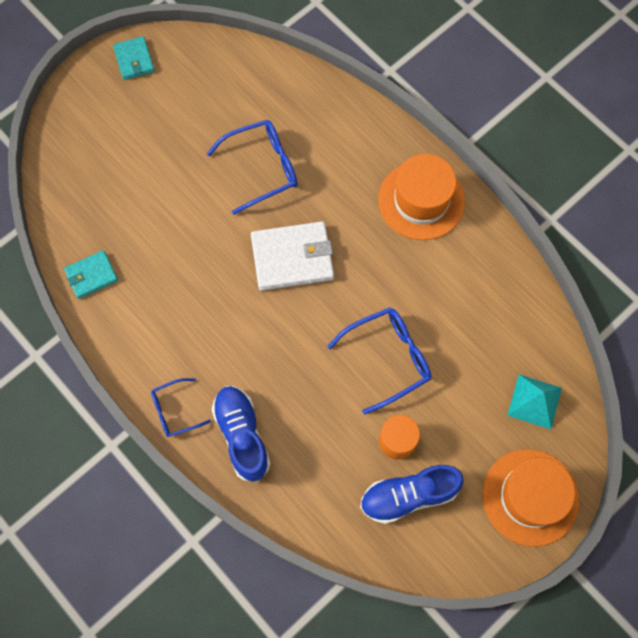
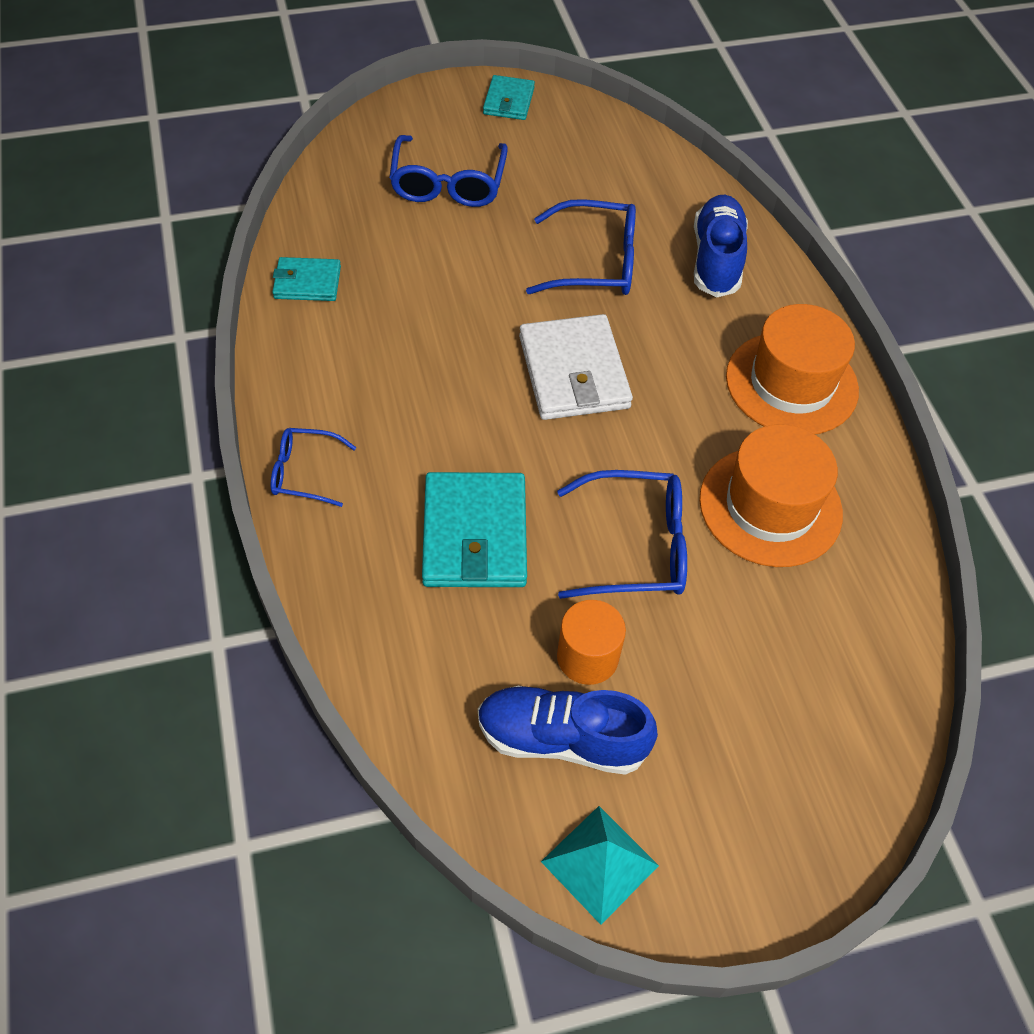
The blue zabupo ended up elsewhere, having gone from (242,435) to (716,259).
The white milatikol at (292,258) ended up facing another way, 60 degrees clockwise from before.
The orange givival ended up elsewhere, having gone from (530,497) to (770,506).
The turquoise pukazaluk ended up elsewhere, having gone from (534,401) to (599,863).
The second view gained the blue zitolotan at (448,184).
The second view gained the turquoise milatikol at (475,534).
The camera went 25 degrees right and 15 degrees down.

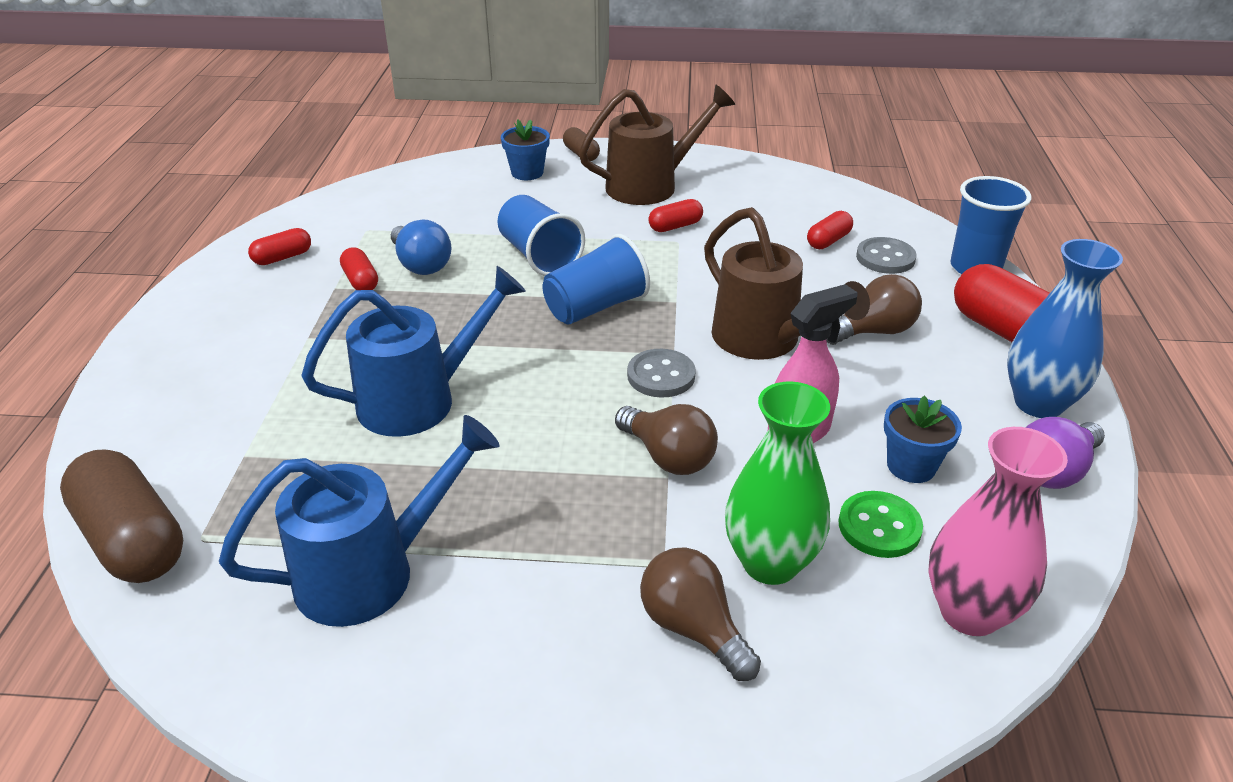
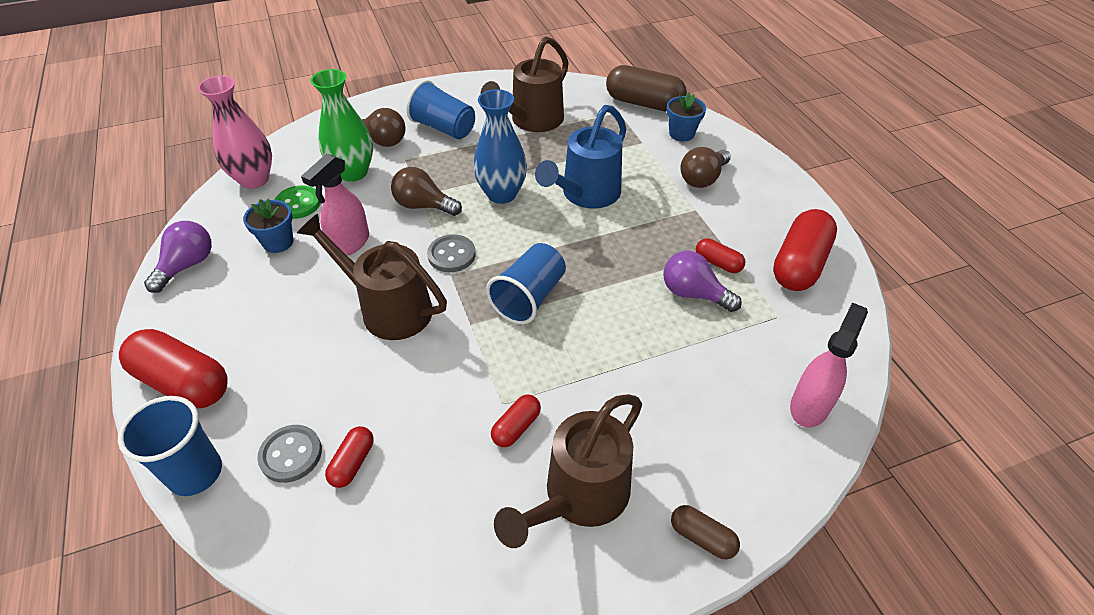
What was the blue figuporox at (373,571) turned into the brown figuporox at (532,121).
The size of the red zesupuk at (283,257) changed by a factor of 1.99.
What was the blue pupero at (421,265) turned into the purple pupero at (693,294).
The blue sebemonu ended up elsewhere, having gone from (539,256) to (444,128).
The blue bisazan ended up elsewhere, having gone from (527,173) to (681,133).
The brown pupero ended up elsewhere, having gone from (873,331) to (702,178).
The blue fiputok ended up elsewhere, having gone from (1038,403) to (501,194).
The second view gained the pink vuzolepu at (809,406).
The camera went 155 degrees right and 10 degrees up.

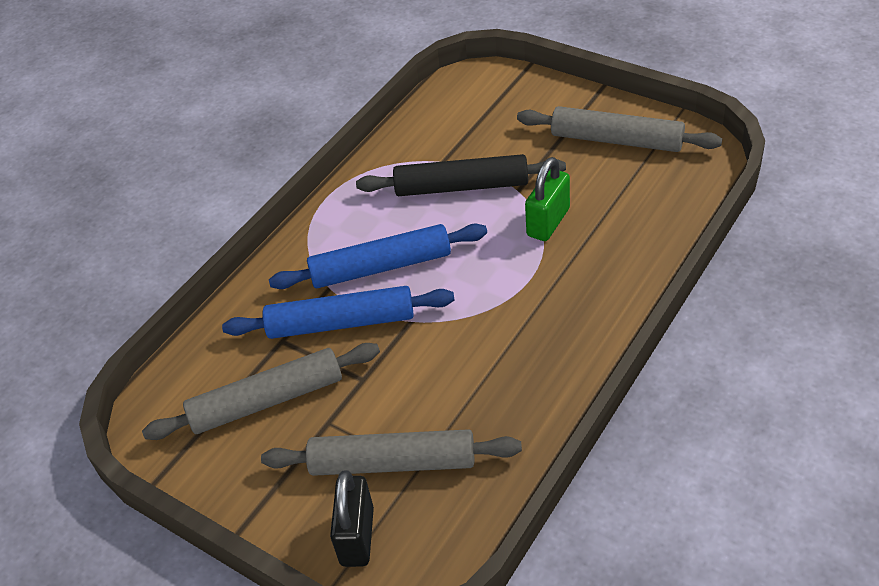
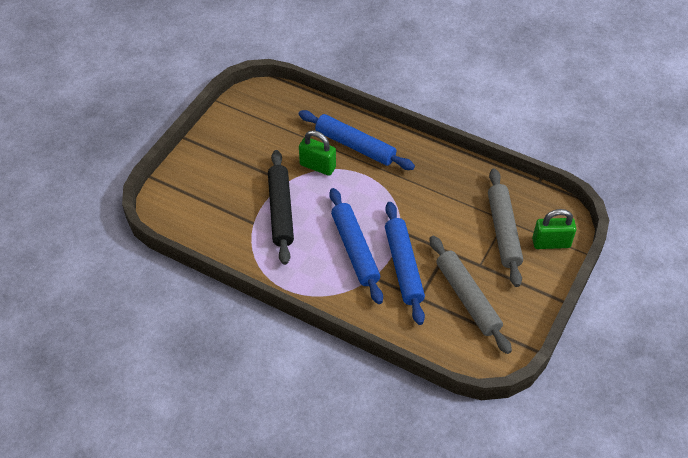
What was the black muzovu at (357,536) turned into the green muzovu at (551,243).
The second view lost the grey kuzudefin at (616,140).
The second view gained the blue kuzudefin at (355,146).
The camera went 100 degrees left and 5 degrees up.

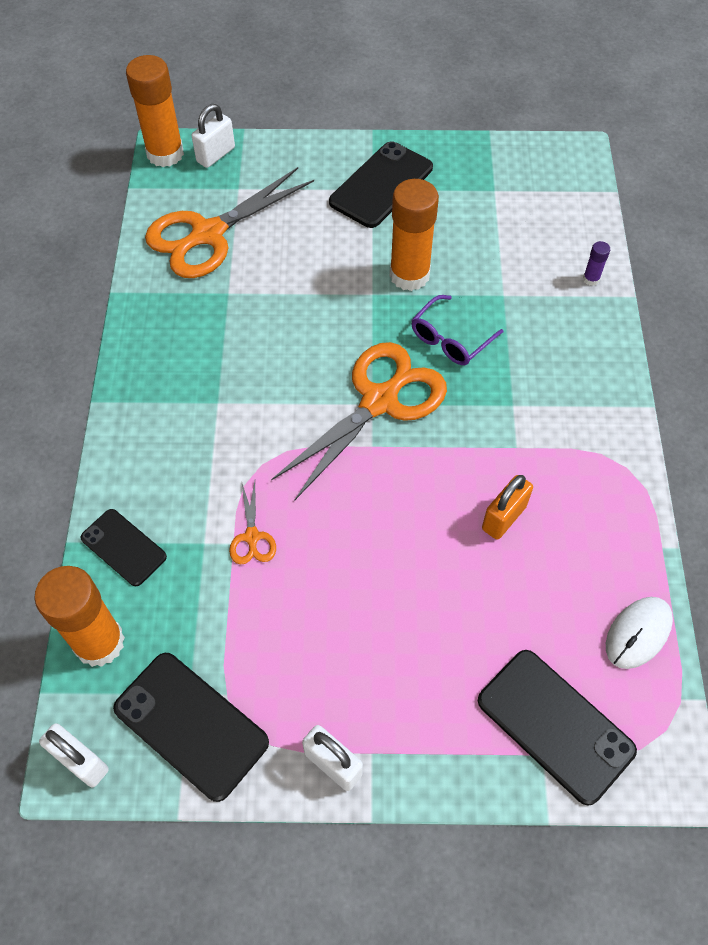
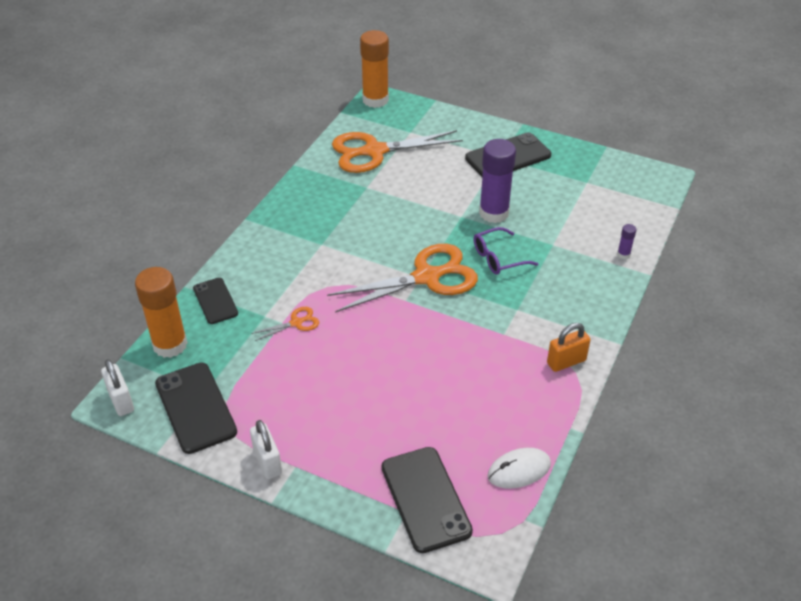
The second view lost the white muzovu at (216,155).
The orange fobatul at (252,537) ended up facing another way, 135 degrees counterclockwise from before.
What was the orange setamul at (409,275) turned into the purple setamul at (494,213).
The orange muzovu ended up elsewhere, having gone from (504,518) to (566,362).
The camera went 25 degrees right and 15 degrees down.

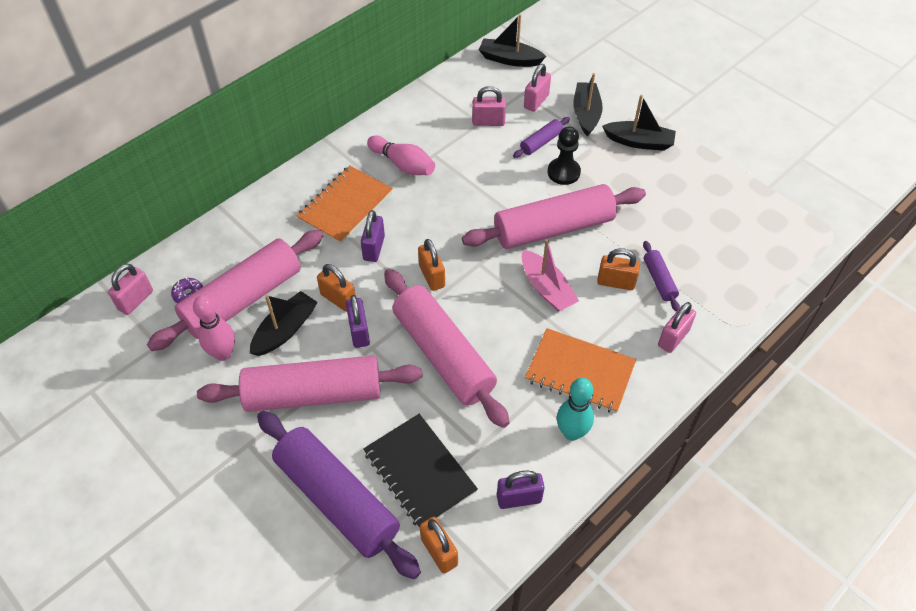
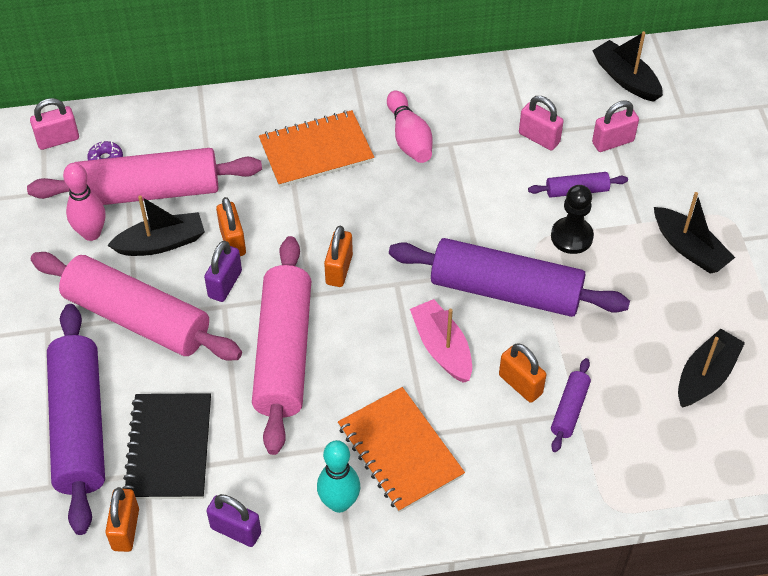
The second view lost the purple muzovu at (374,248).
What was the pink kuzudefin at (553,228) turned into the purple kuzudefin at (506,290).
The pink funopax at (546,288) ended up facing another way, 150 degrees clockwise from before.
The black funopax ended up elsewhere, having gone from (586,114) to (705,376).
The second view lost the pink muzovu at (673,338).
The camera went 35 degrees right and 0 degrees up.

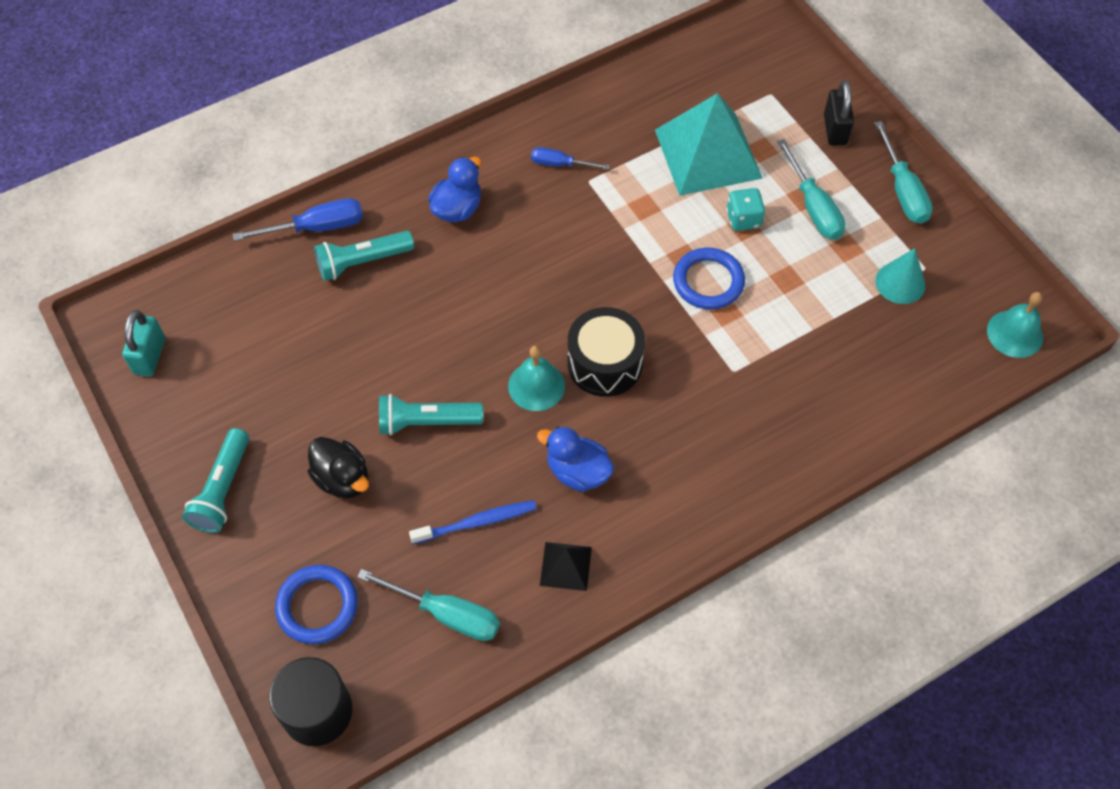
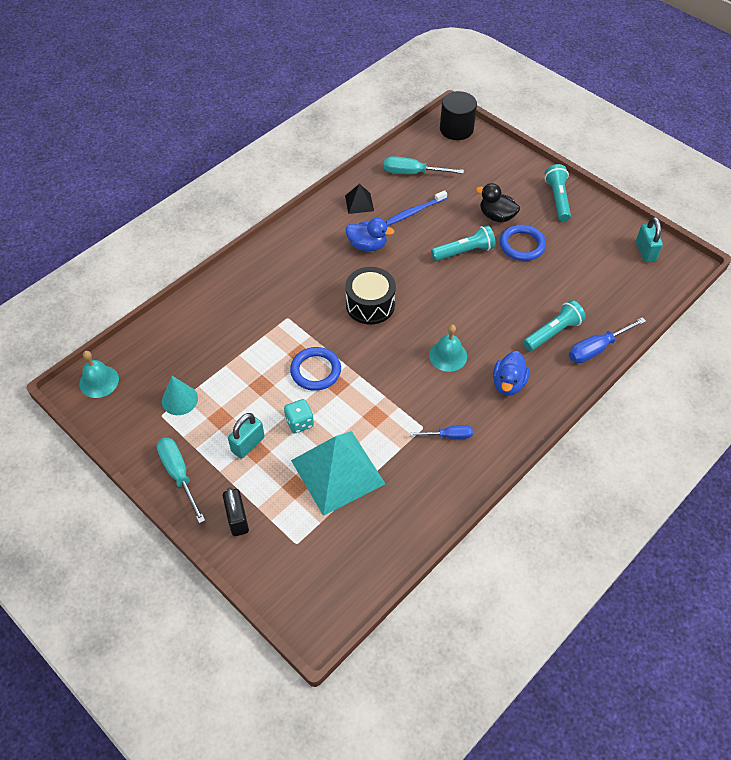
The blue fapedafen ended up elsewhere, having gone from (317,606) to (522,245).
The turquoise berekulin ended up elsewhere, having gone from (536,386) to (448,355).
Where the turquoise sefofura stood at (813,207), the turquoise muzovu came to stand at (248,444).
The camera went 165 degrees right and 5 degrees down.

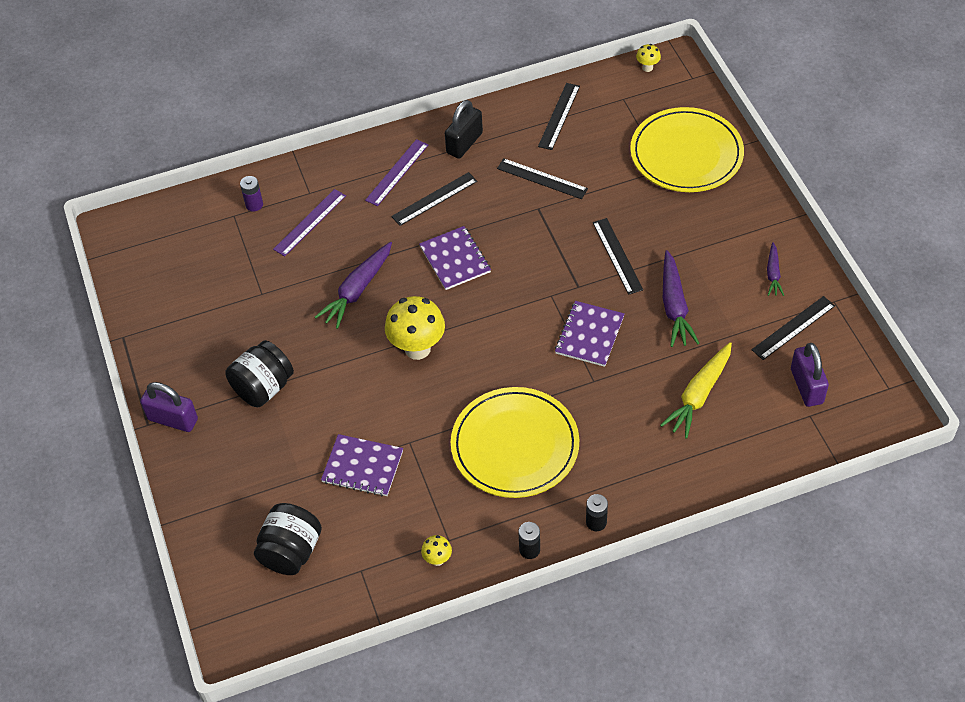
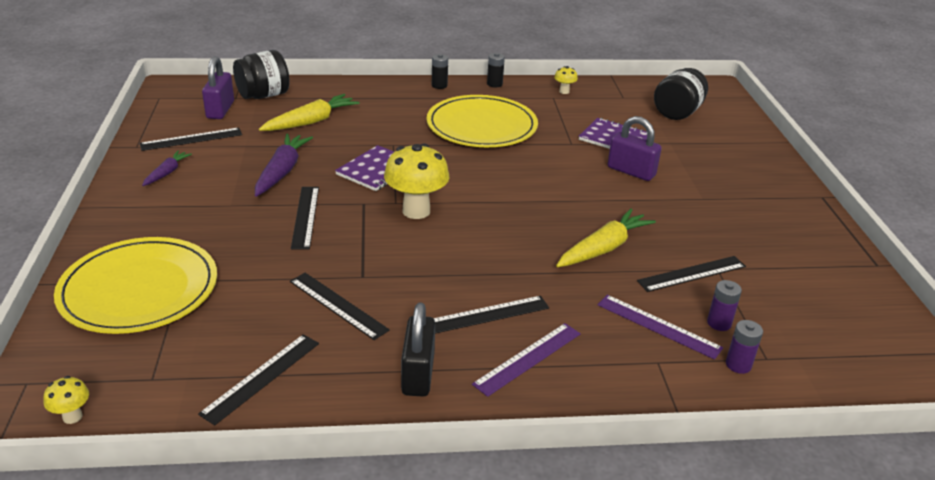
The purple muzovu ended up elsewhere, having gone from (173,419) to (631,171).
The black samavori ended up elsewhere, having gone from (263,388) to (263,95).
The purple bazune at (310,222) ended up facing another way, 75 degrees clockwise from before.
What was the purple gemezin at (357,290) turned into the yellow gemezin at (603,248).
The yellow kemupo ended up elsewhere, having gone from (417,348) to (416,211).
The second view lost the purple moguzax at (455,259).
The black muzovu at (464,143) ended up facing another way, 45 degrees counterclockwise from before.
The second view gained the black bazune at (691,273).
The second view gained the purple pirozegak at (719,323).
The camera went 170 degrees left and 20 degrees down.

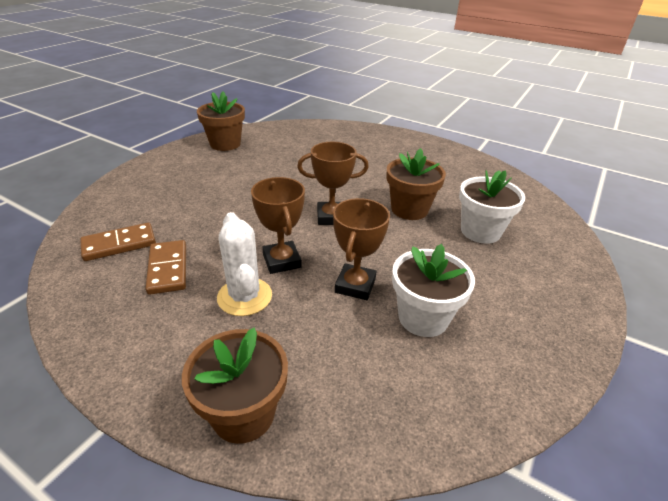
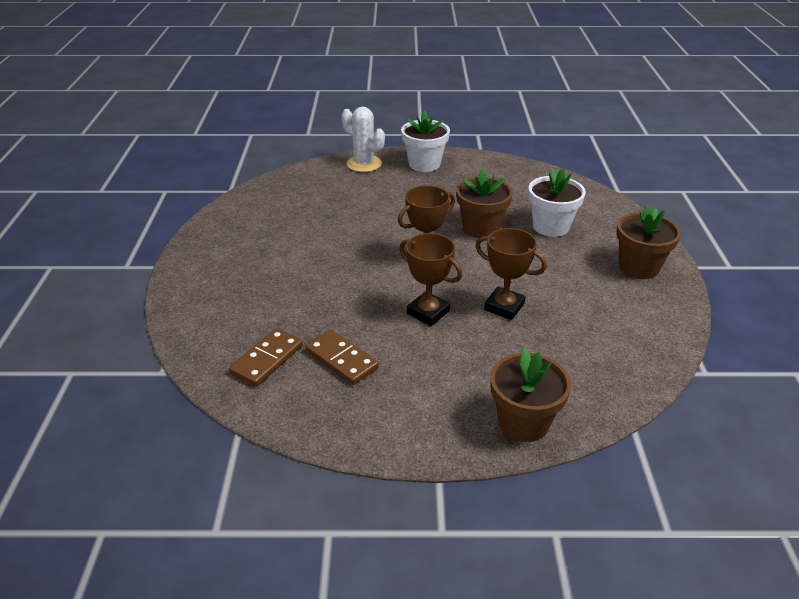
The brown bisazan ended up elsewhere, having gone from (225,144) to (638,267).
The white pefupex ended up elsewhere, having gone from (244,297) to (364,164).
The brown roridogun at (355,285) ended up facing another way, 45 degrees counterclockwise from before.
The white bisazan ended up elsewhere, having gone from (423,318) to (424,164).
The camera went 30 degrees left and 0 degrees up.

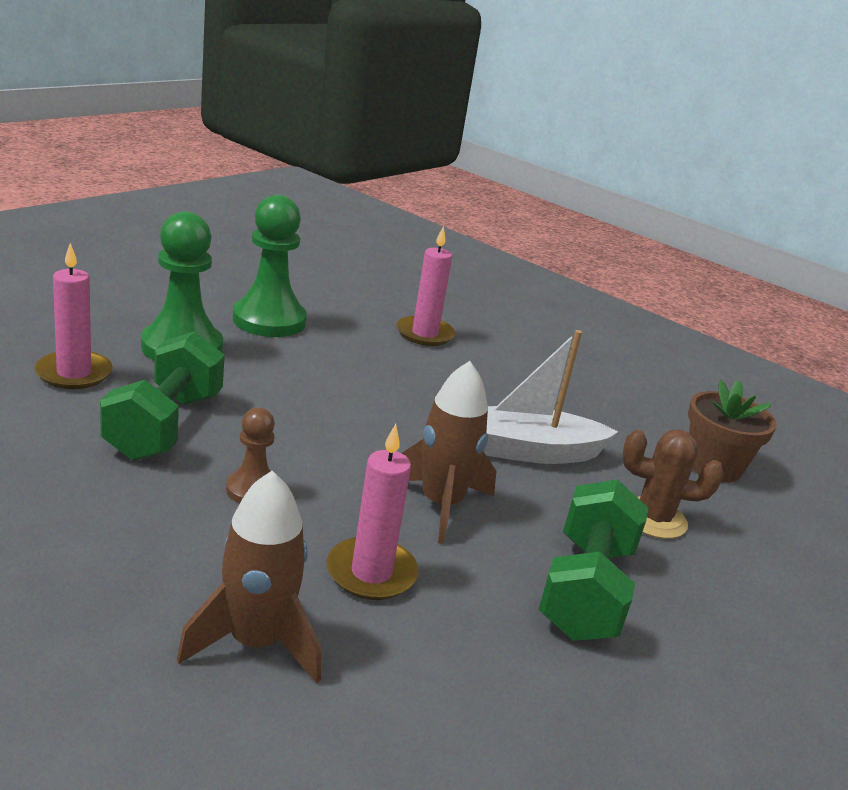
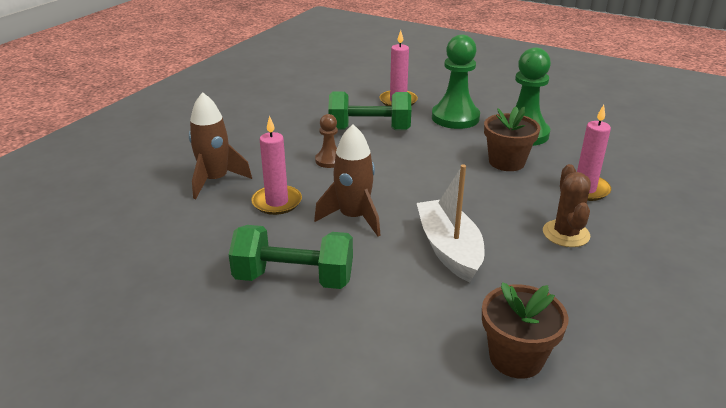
The brown pefupex ended up elsewhere, having gone from (653,518) to (566,234).
The second view gained the brown bisazan at (506,162).
The camera went 85 degrees right and 5 degrees up.

